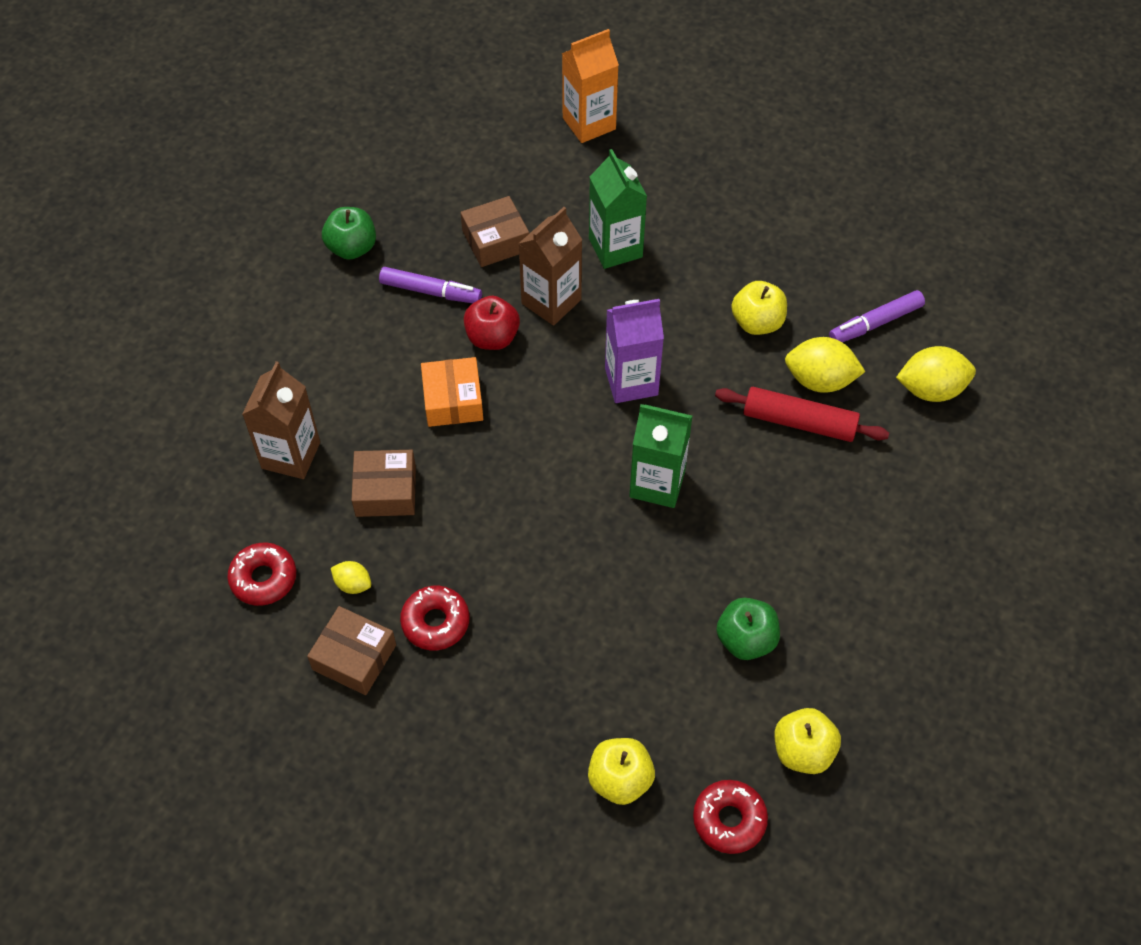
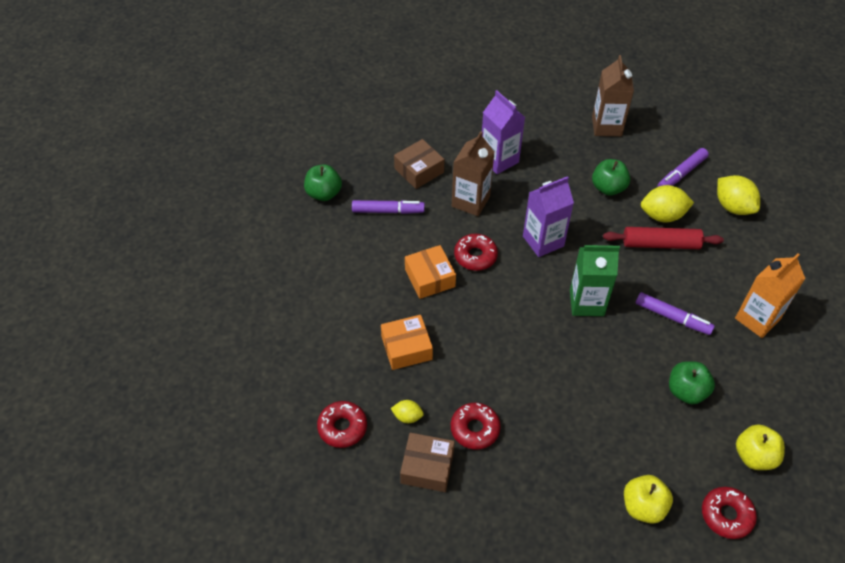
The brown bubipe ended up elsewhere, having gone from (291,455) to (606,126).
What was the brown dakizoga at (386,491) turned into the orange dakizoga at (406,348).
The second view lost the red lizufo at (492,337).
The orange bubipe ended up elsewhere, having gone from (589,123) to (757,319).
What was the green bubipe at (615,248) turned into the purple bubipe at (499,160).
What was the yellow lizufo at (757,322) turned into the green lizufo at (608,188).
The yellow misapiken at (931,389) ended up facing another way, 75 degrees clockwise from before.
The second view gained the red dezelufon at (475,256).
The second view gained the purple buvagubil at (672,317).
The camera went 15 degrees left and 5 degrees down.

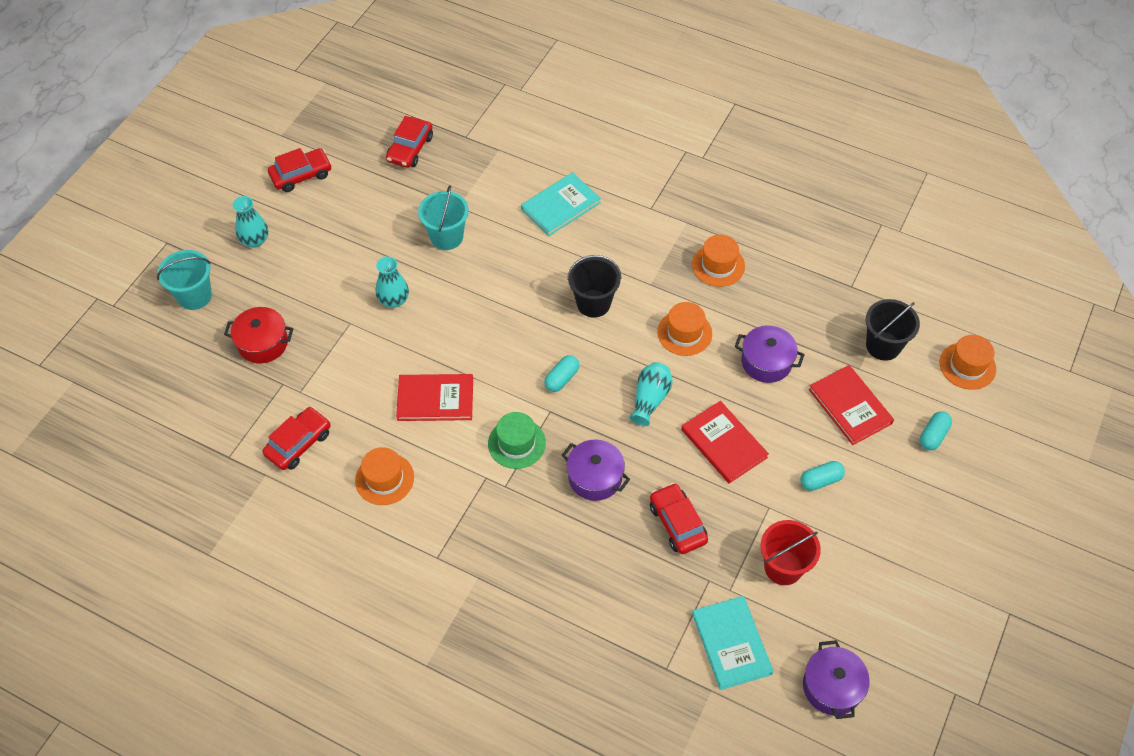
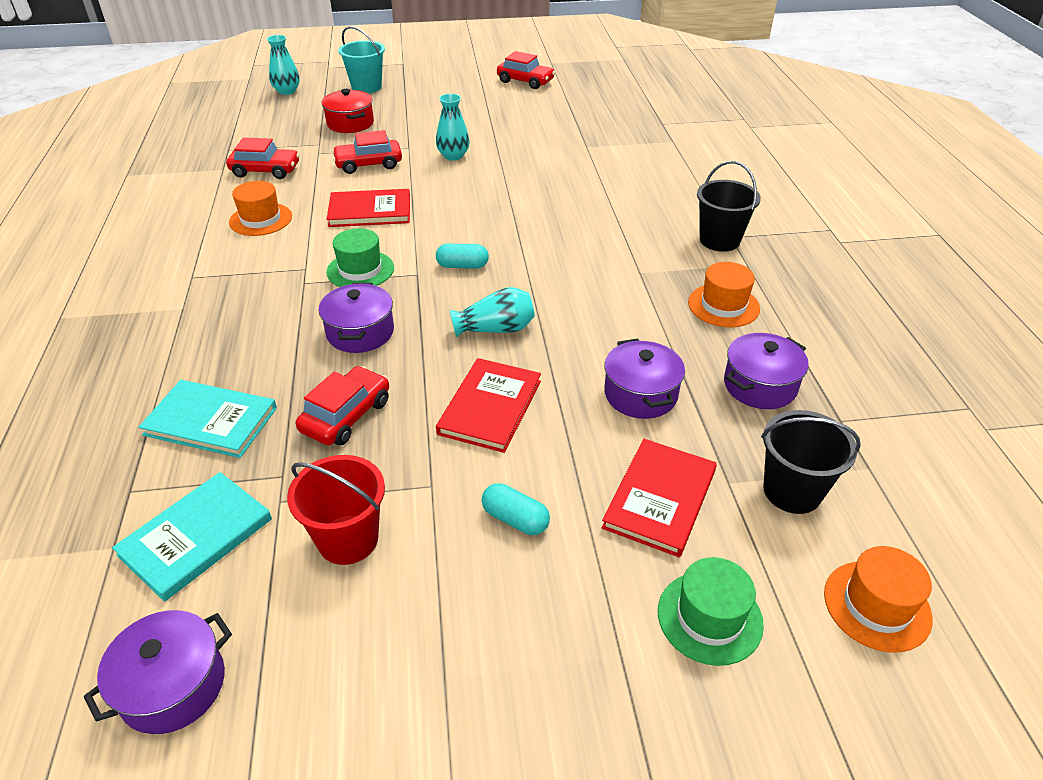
The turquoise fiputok ended up elsewhere, having gone from (255,240) to (287,91).
The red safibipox ended up elsewhere, having gone from (410,149) to (368,164).
The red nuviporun at (435,399) ended up facing another way, 60 degrees counterclockwise from before.
The second view lost the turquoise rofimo at (446,237).
The turquoise nuviporun ended up elsewhere, having gone from (560,206) to (211,421).
The black rofimo ended up elsewhere, having gone from (593,303) to (719,240).
The second view lost the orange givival at (684,333).
Where the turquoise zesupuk stood at (933,435), the green givival came to stand at (709,617).
The second view gained the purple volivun at (760,385).
The camera went 55 degrees right and 15 degrees down.

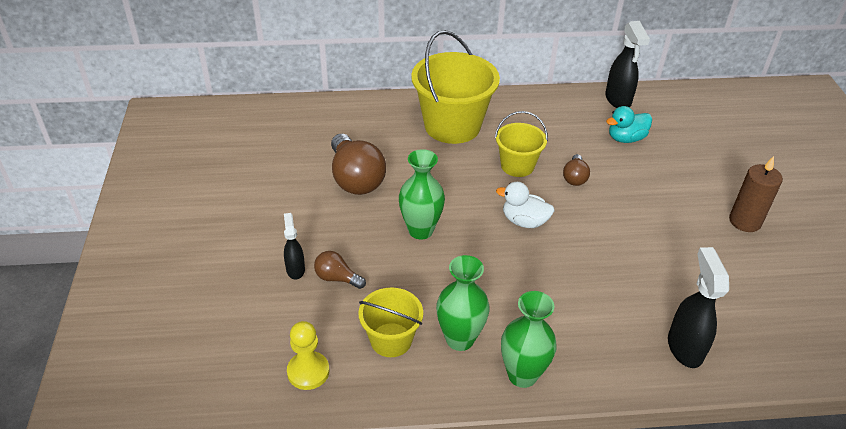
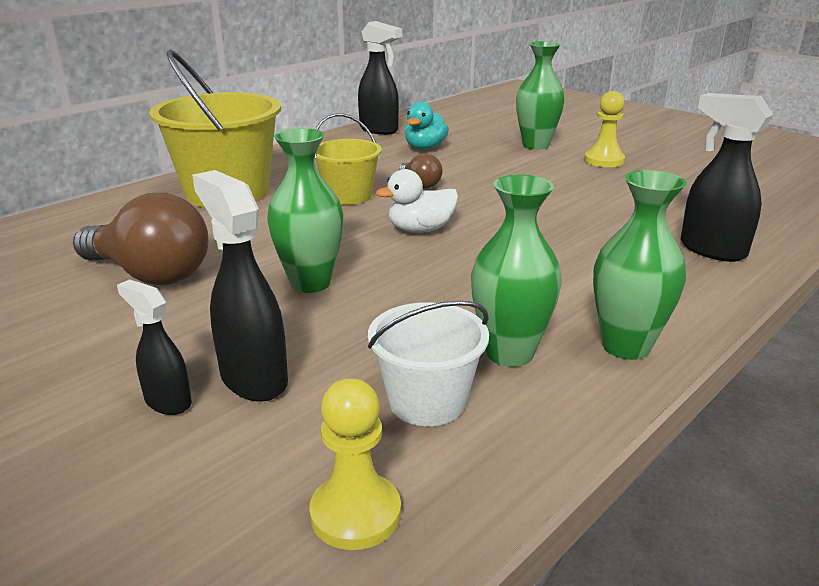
Where the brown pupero stood at (337,278), the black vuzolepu came to stand at (253,378).
What was the yellow rofimo at (391,340) turned into the white rofimo at (427,401).
Where the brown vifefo stood at (745,221), the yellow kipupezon came to stand at (604,160).
The second view gained the green fiputok at (536,145).
The camera went 40 degrees left and 15 degrees down.

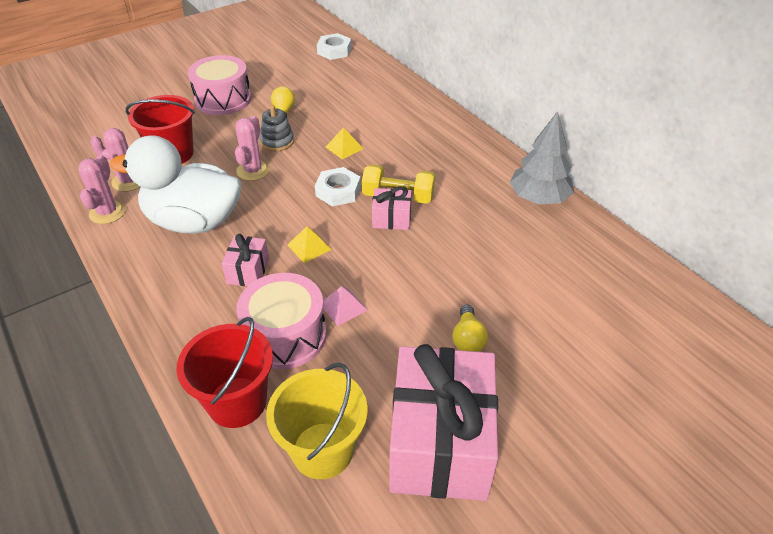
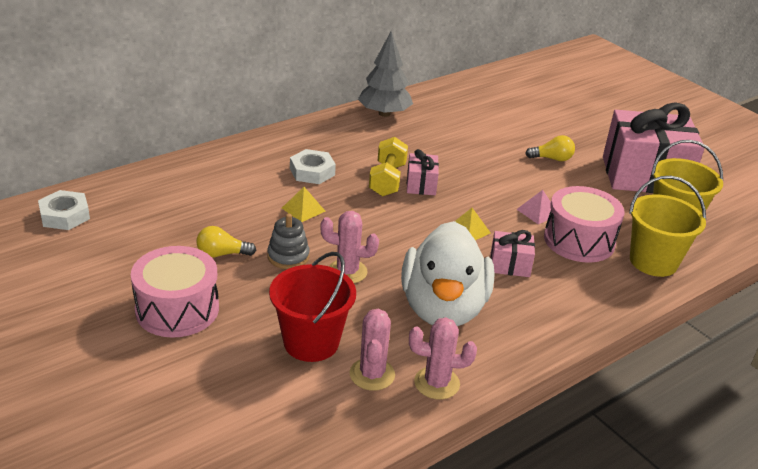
What was the red rofimo at (237,402) turned into the yellow rofimo at (653,261).
The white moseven ended up elsewhere, having gone from (338,191) to (312,172).
The camera went 95 degrees left and 10 degrees down.

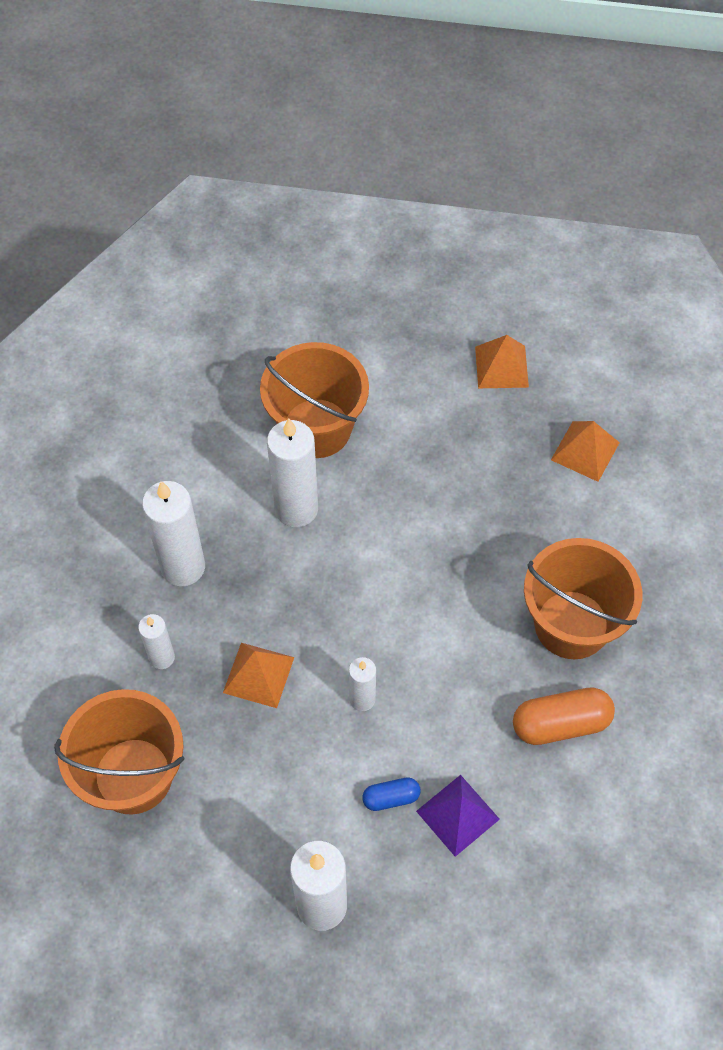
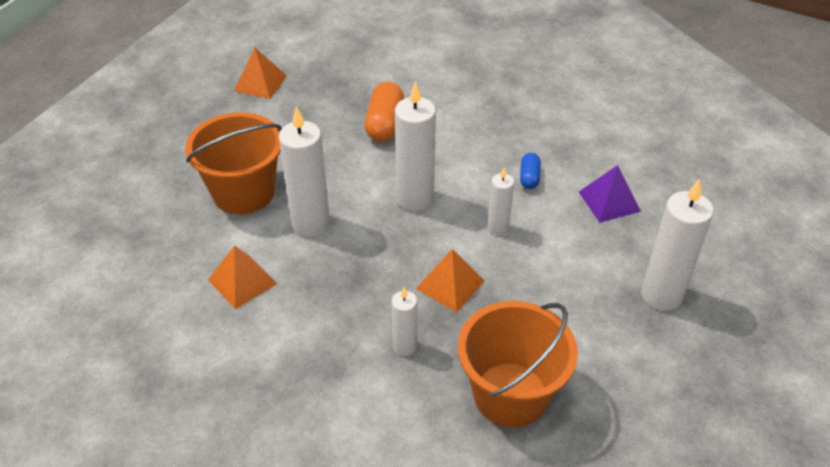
The white vifefo ended up elsewhere, having gone from (183,567) to (415,198).
The blue zesupuk ended up elsewhere, having gone from (391,798) to (529,177).
The orange zesupuk ended up elsewhere, having gone from (560,723) to (385,124).
The second view lost the orange rofimo at (571,624).
The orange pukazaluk ended up elsewhere, having gone from (585,451) to (242,281).
The camera went 70 degrees left and 15 degrees down.

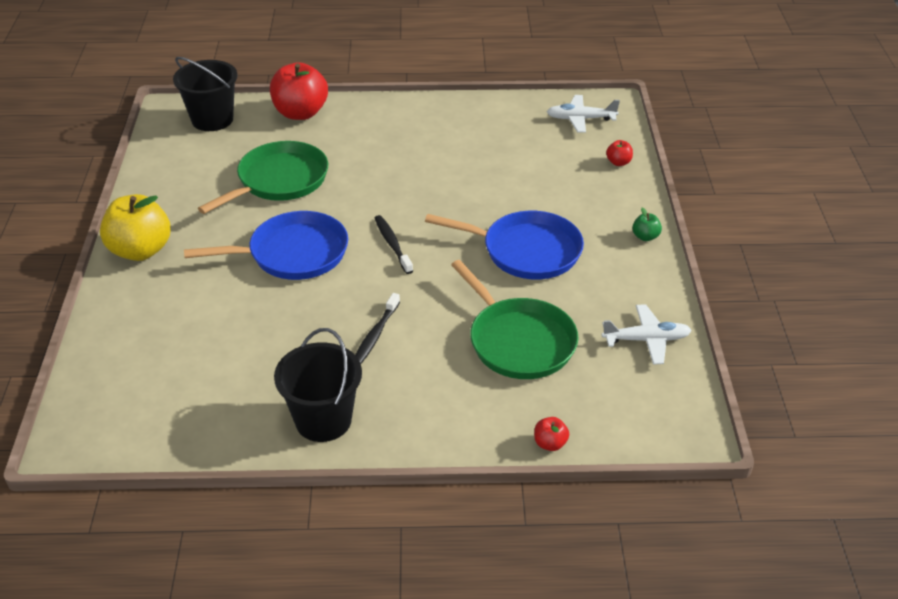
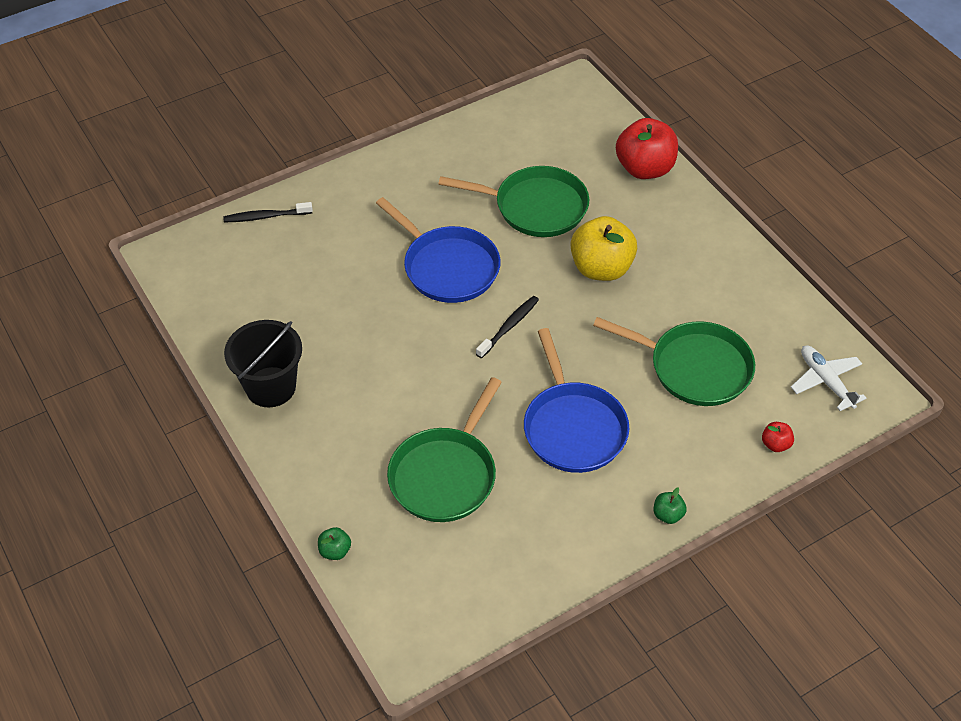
The yellow lizufo ended up elsewhere, having gone from (140,250) to (601,268).
The second view lost the black rofimo at (212,119).
The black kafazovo ended up elsewhere, having gone from (375,336) to (266,216).
What was the red lizufo at (550,444) turned into the green lizufo at (335,551).
The second view lost the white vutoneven at (647,340).
The second view gained the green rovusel at (695,368).
The camera went 60 degrees right and 10 degrees up.

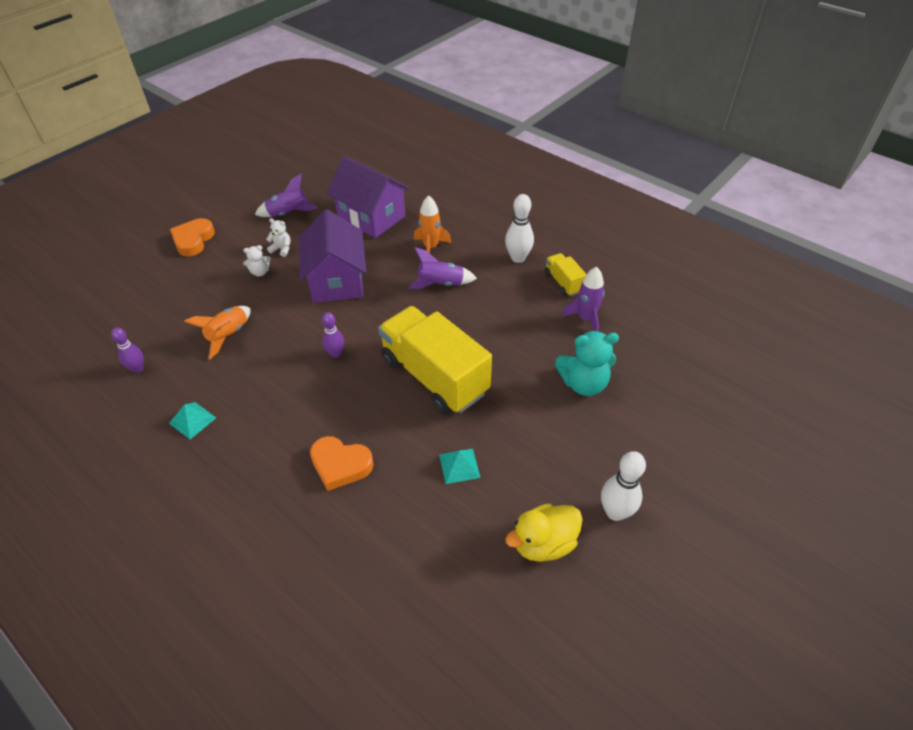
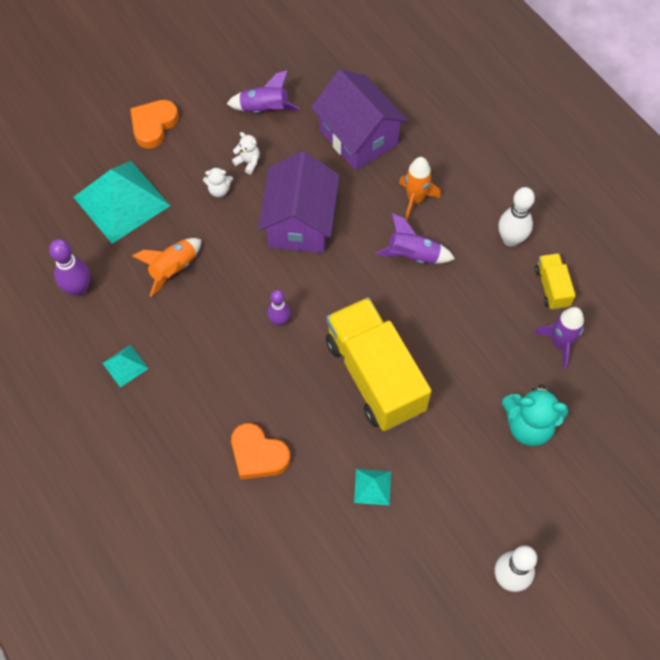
The size of the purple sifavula at (138,368) changed by a factor of 1.50.
The second view lost the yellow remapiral at (543,543).
The second view gained the turquoise pukazaluk at (121,201).
The camera went 15 degrees right and 15 degrees up.

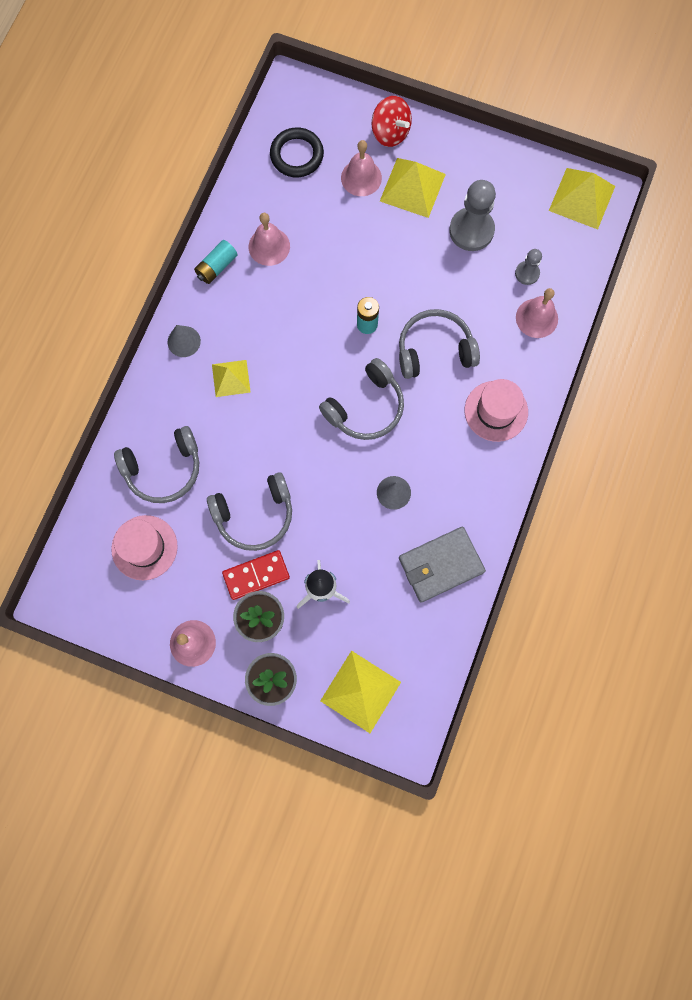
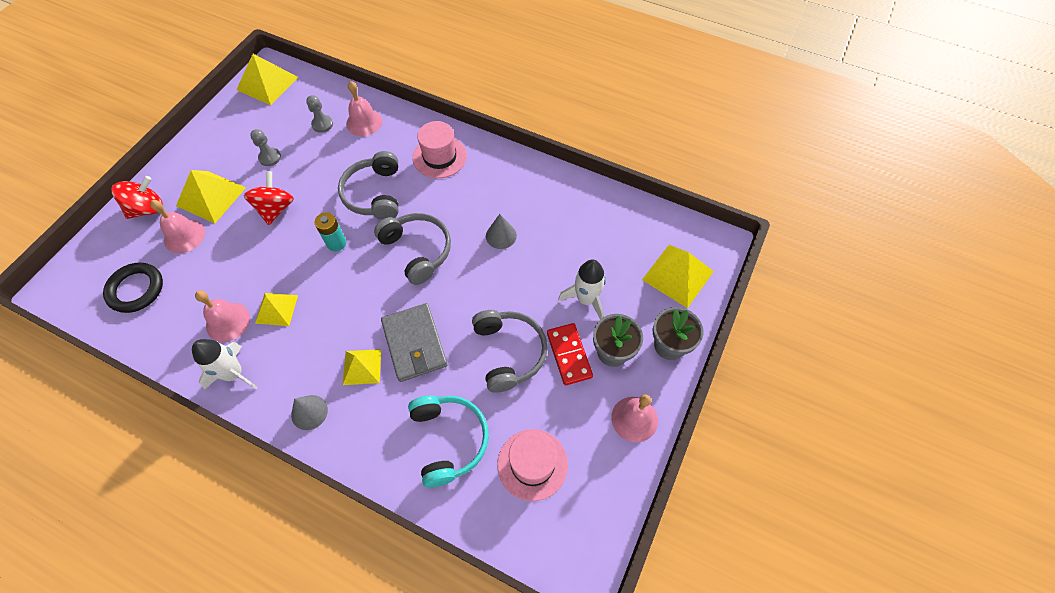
What was the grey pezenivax at (163,469) turned into the turquoise pezenivax at (449,440).
Where the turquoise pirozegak stood at (217,267), the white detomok came to stand at (234,374).
The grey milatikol ended up elsewhere, having gone from (440,565) to (414,344).
The size of the grey kipupezon at (471,230) changed by a factor of 0.54.
The second view gained the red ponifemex at (275,209).
The second view gained the yellow pukazaluk at (276,309).
The camera went 85 degrees left and 15 degrees down.

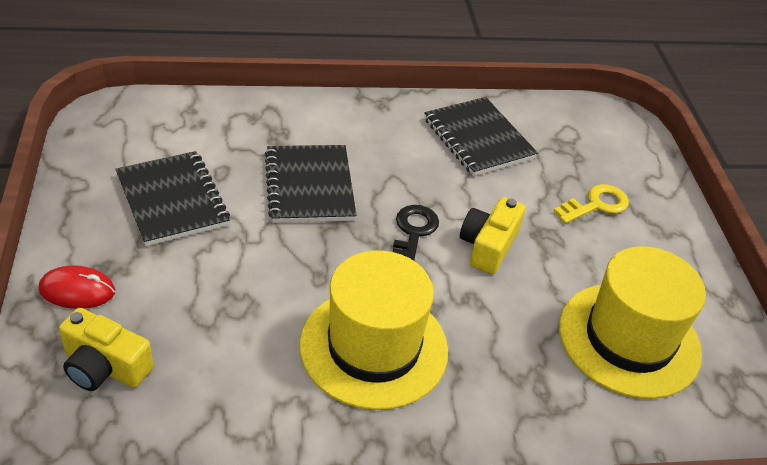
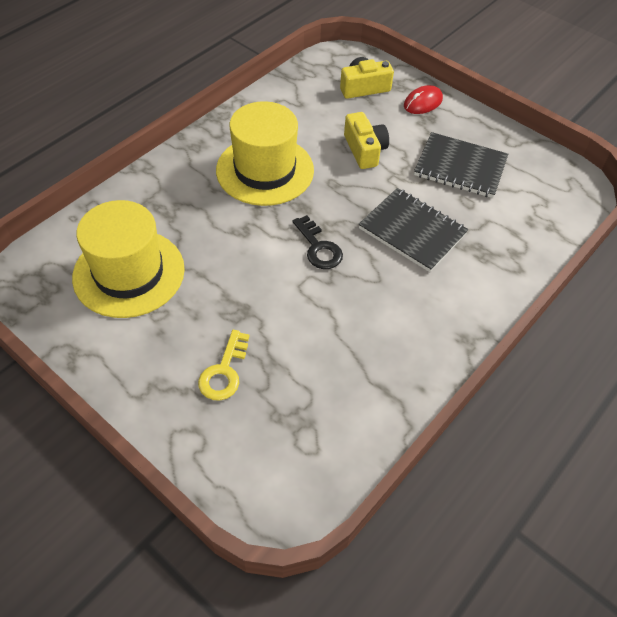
The second view lost the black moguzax at (478,139).
The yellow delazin ended up elsewhere, having gone from (488,246) to (365,150).
The camera went 140 degrees right and 10 degrees up.

